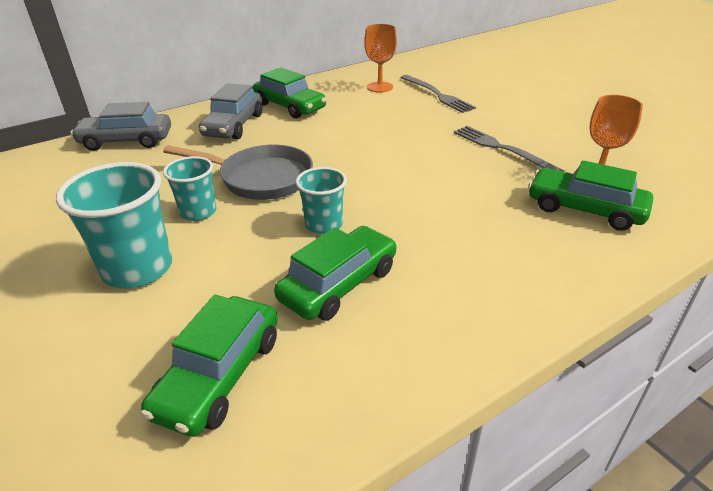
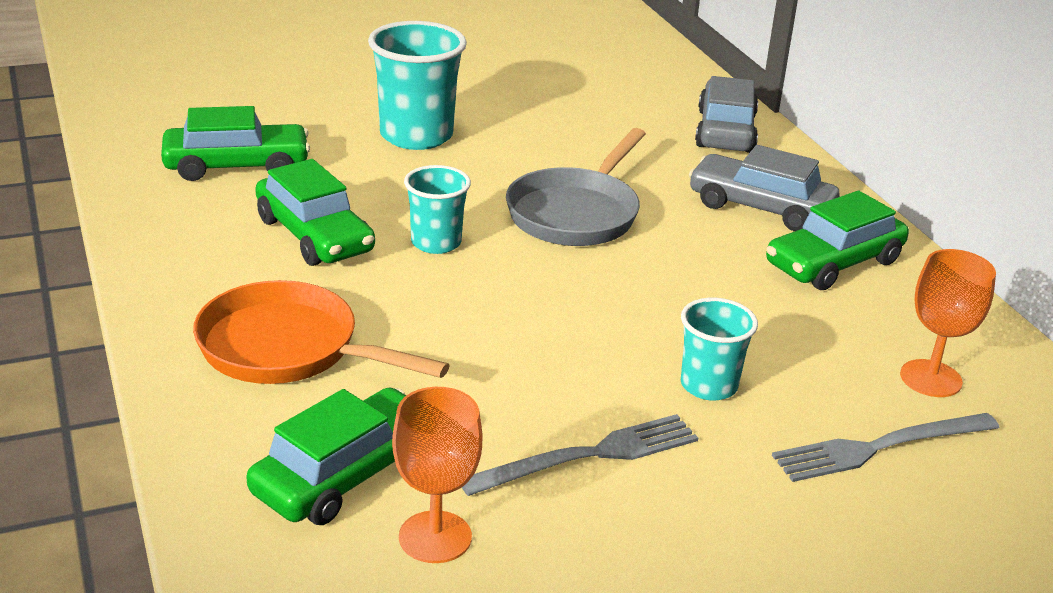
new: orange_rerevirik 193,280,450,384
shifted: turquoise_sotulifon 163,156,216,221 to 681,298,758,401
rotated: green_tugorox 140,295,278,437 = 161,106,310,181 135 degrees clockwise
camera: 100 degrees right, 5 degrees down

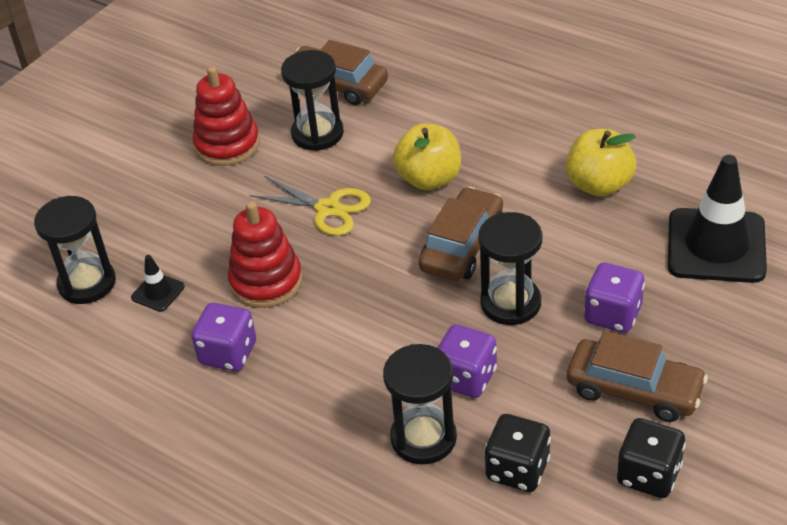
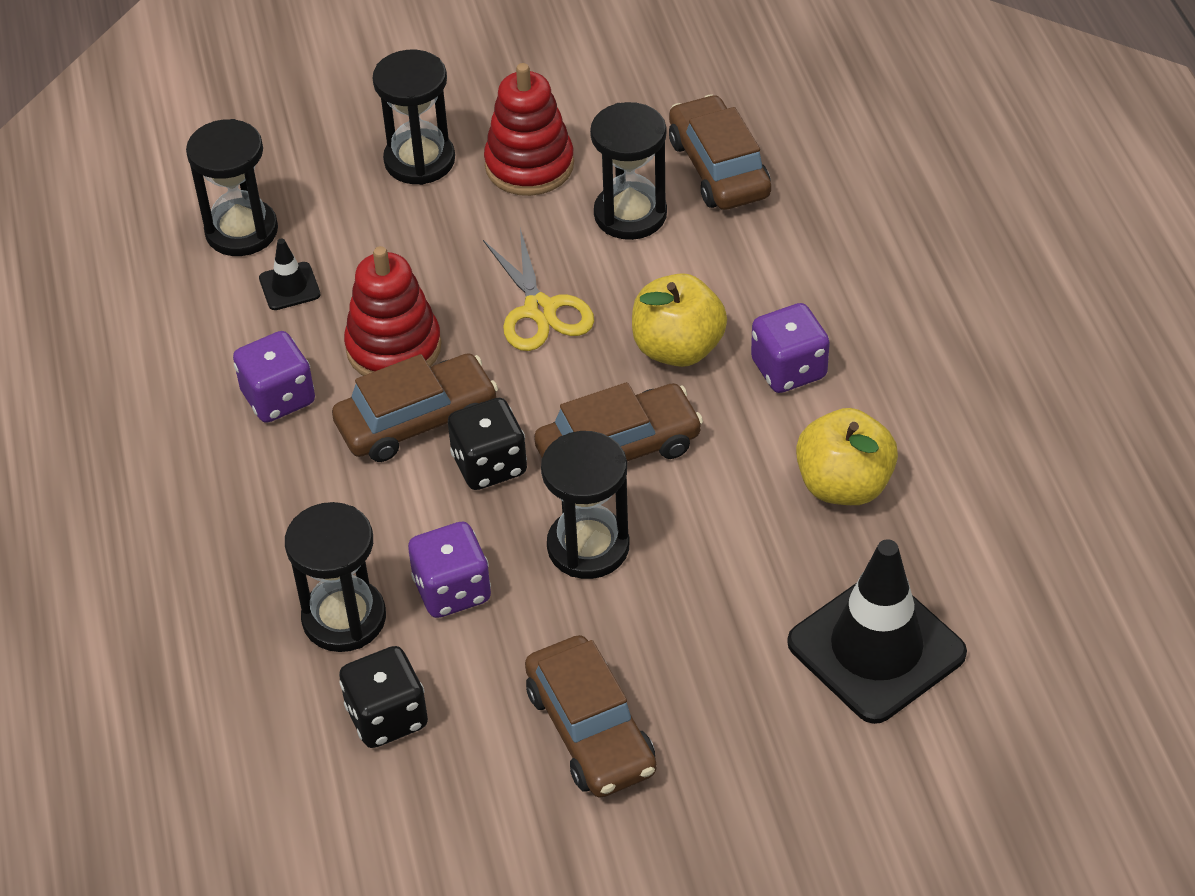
new: brown_tugorox 332,353,498,462; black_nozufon 372,50,455,185
shifted: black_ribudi 617,418,686,498 to 448,398,527,490; purple_ribudi 584,263,645,333 to 751,303,830,393
camera: 40 degrees right, 5 degrees up

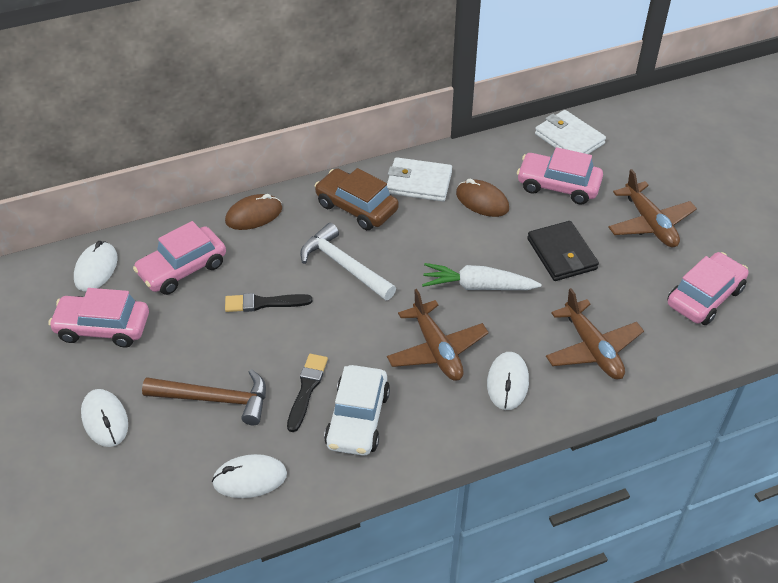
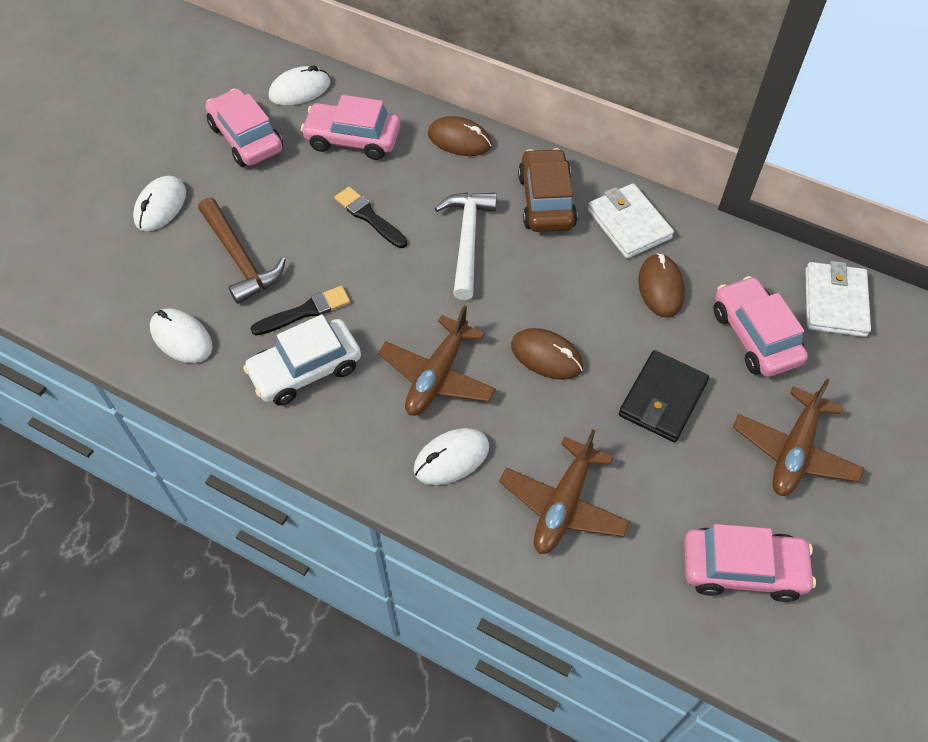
swapped: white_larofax 422,263,541,290 to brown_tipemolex 511,328,583,380
camera: 50 degrees right, 10 degrees up

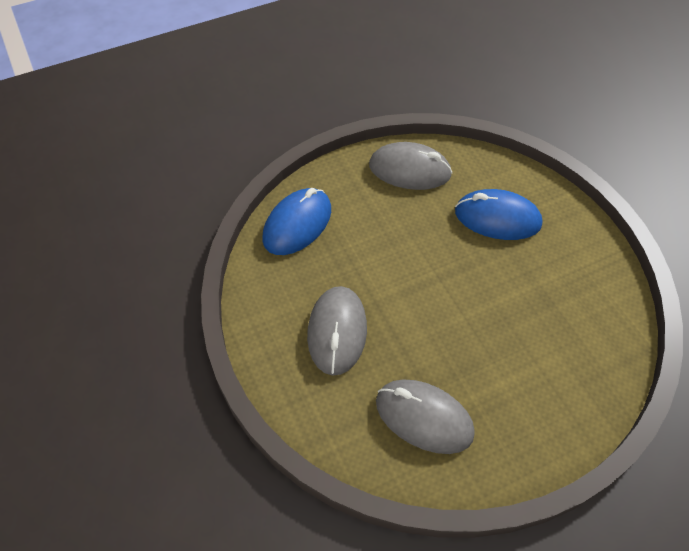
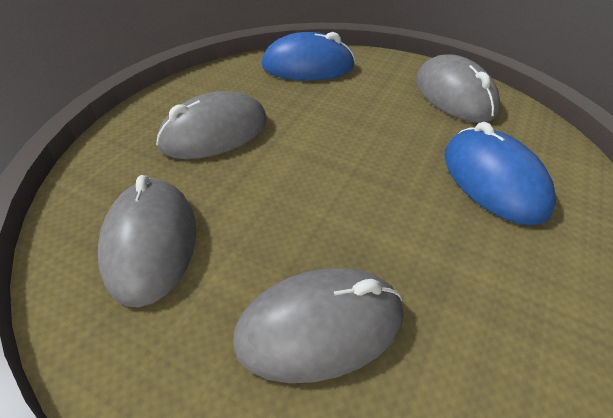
new: grey_tipemolex 233,268,403,383
camera: 55 degrees right, 10 degrees down

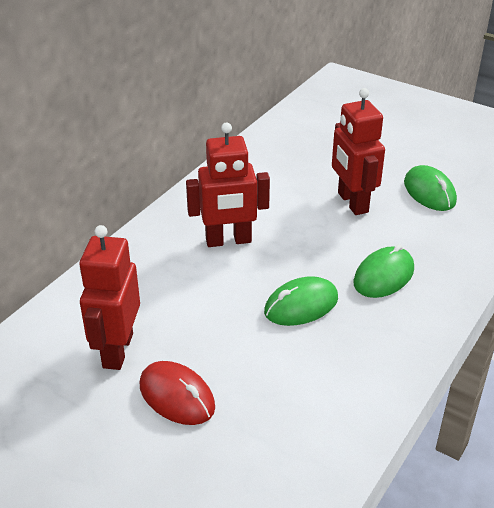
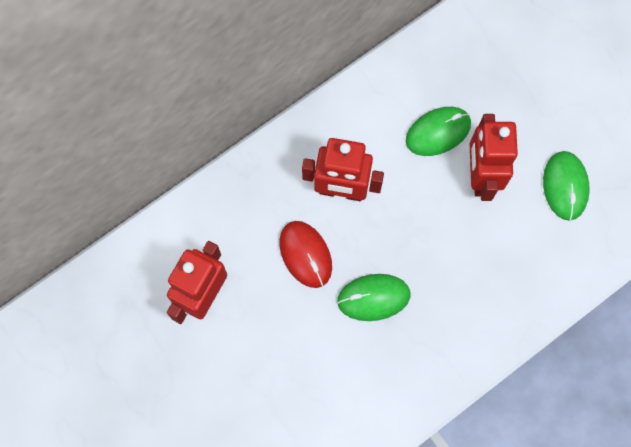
shifted: red_tipemolex 140,361,215,425 to 279,221,332,288; green_tipemolex 353,244,414,298 to 406,107,471,156
camera: 20 degrees right, 35 degrees up

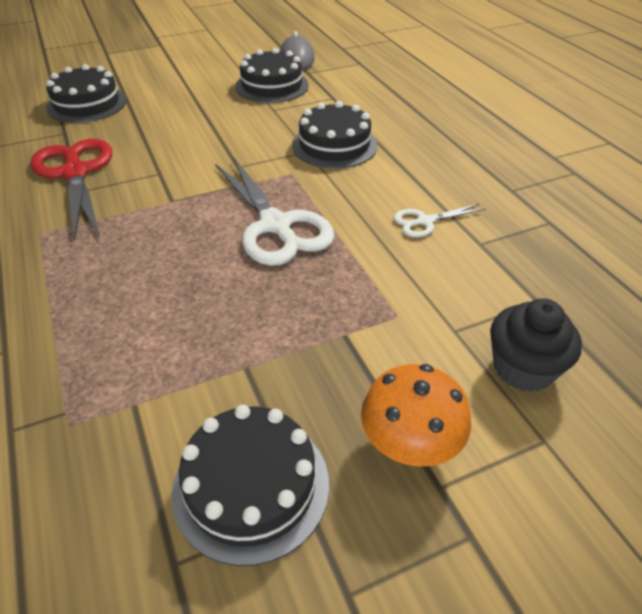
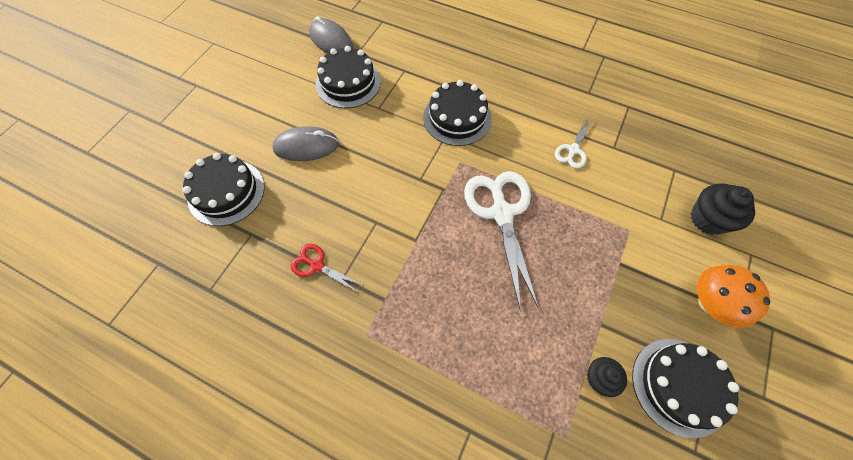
new: grey_tipemolex 272,126,339,161; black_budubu 587,357,627,397
rotated: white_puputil 215,157,335,266 = 464,171,539,311 120 degrees counterclockwise
scaled: red_puputil 30,139,112,240 = 291,244,362,292 x0.50
camera: 40 degrees left, 20 degrees up

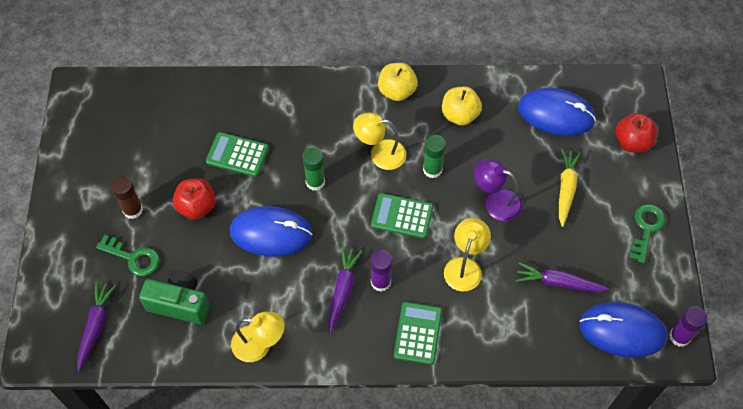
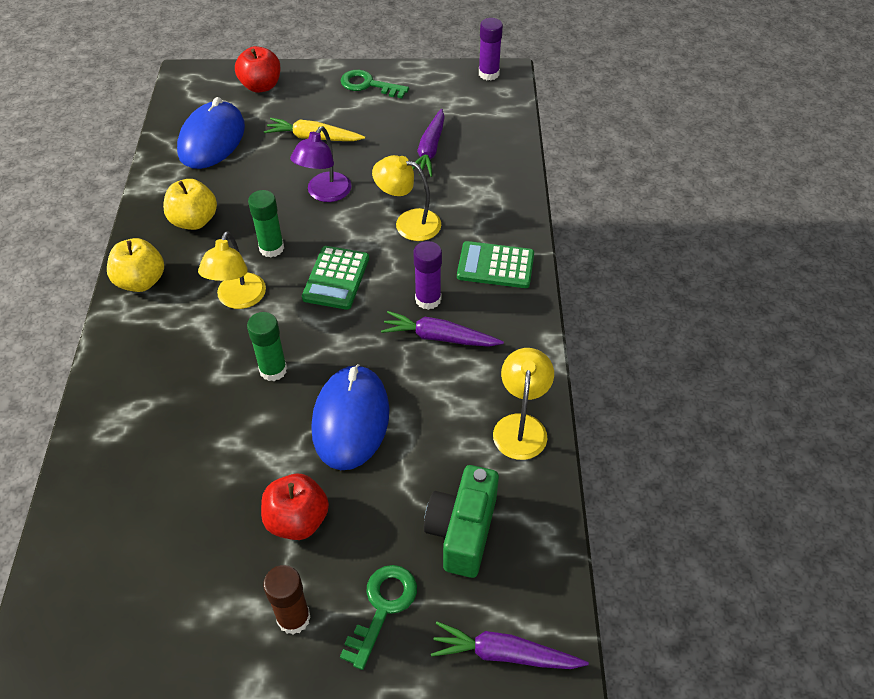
gone: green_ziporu 206,132,269,177; blue_tipemolex 579,302,667,358
camera: 90 degrees left, 10 degrees down

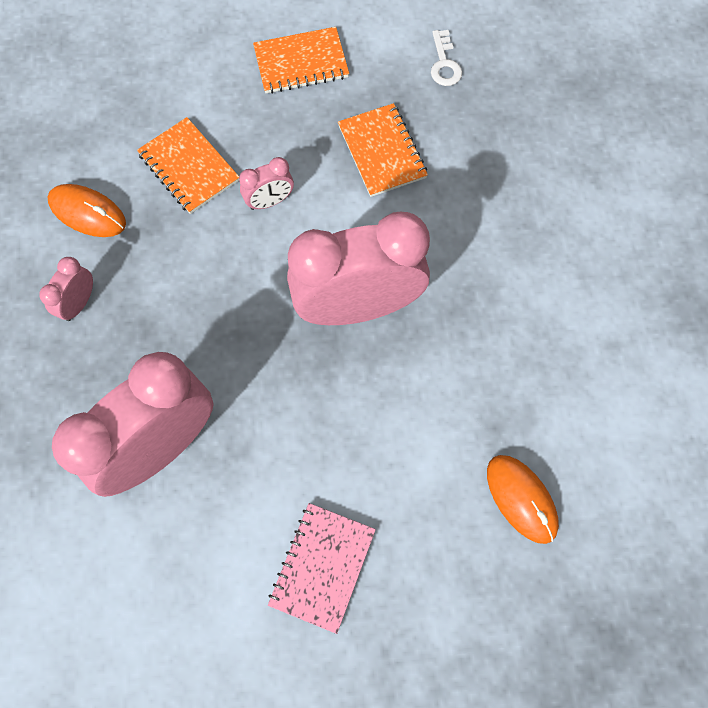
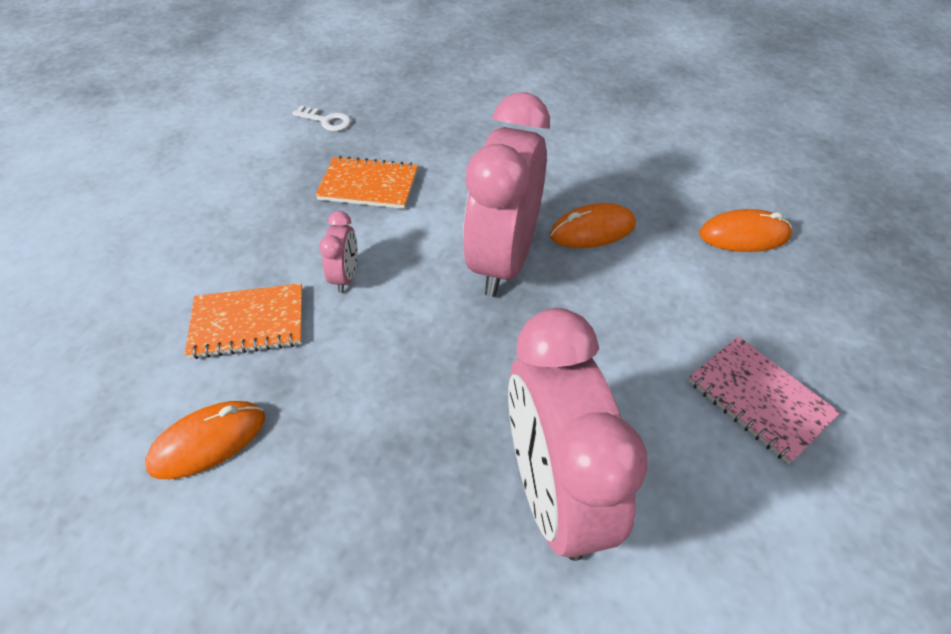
gone: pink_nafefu 39,257,93,321; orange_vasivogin 253,27,349,94
new: orange_tipemolex 550,203,636,248
camera: 60 degrees left, 20 degrees down

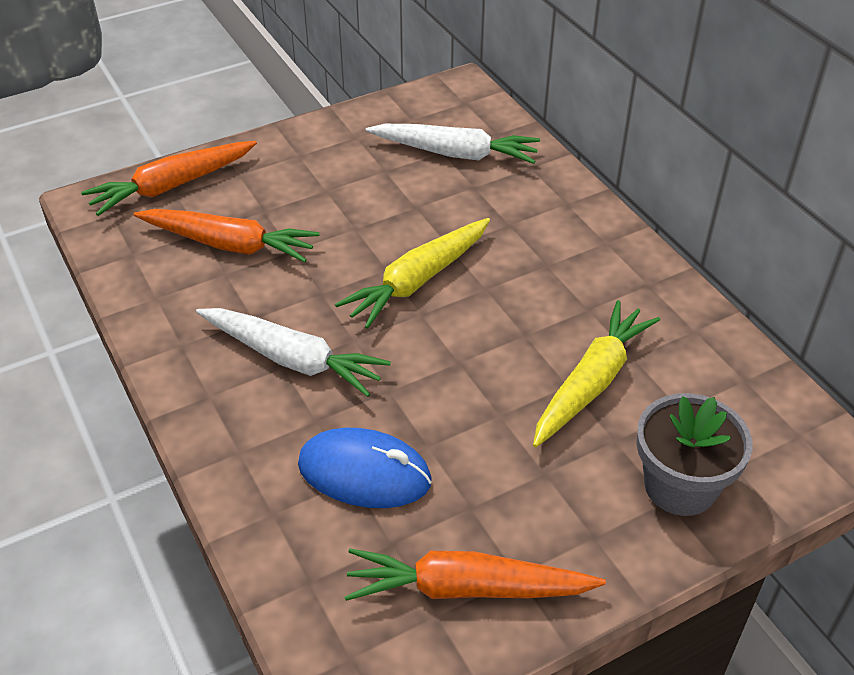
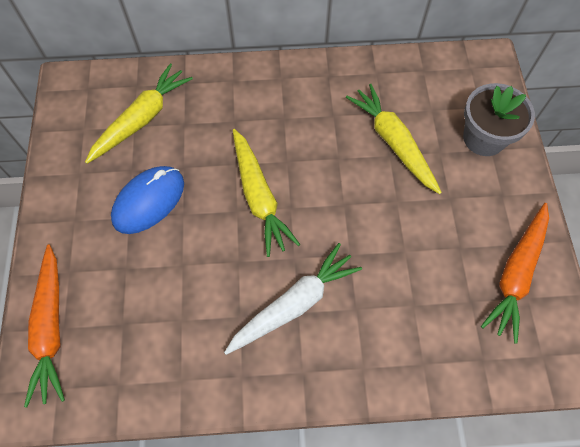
gone: orange_larofax 134,209,320,262
shifted: blue_tipemolex 298,428,432,508 to 111,166,184,234
repainted: white_larofax 366,124,540,164 to yellow_larofax 85,63,193,164
camera: 65 degrees left, 20 degrees up

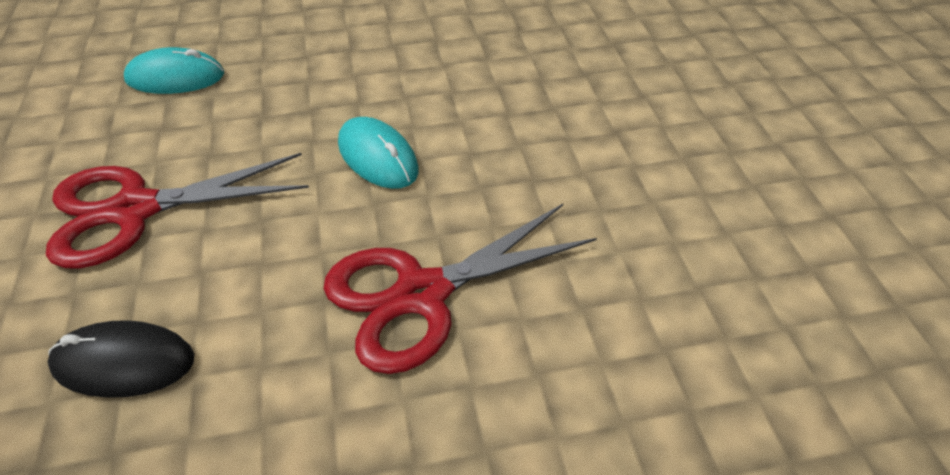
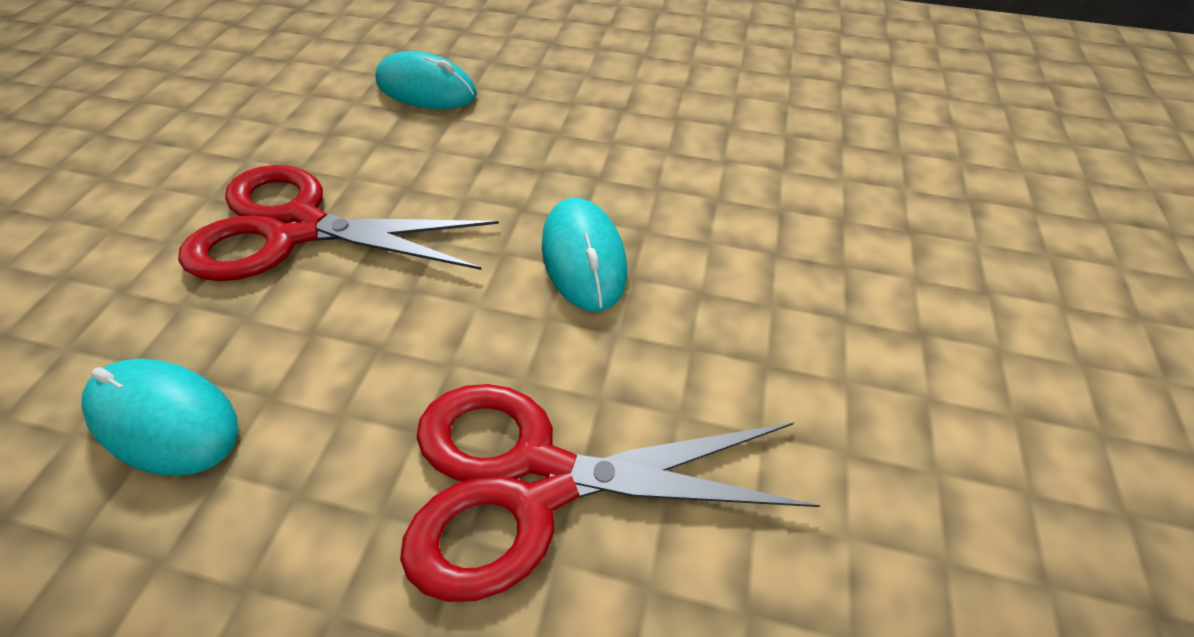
repainted: black_tipemolex 48,320,194,398 to turquoise_tipemolex 81,359,238,476
camera: 25 degrees right, 5 degrees up

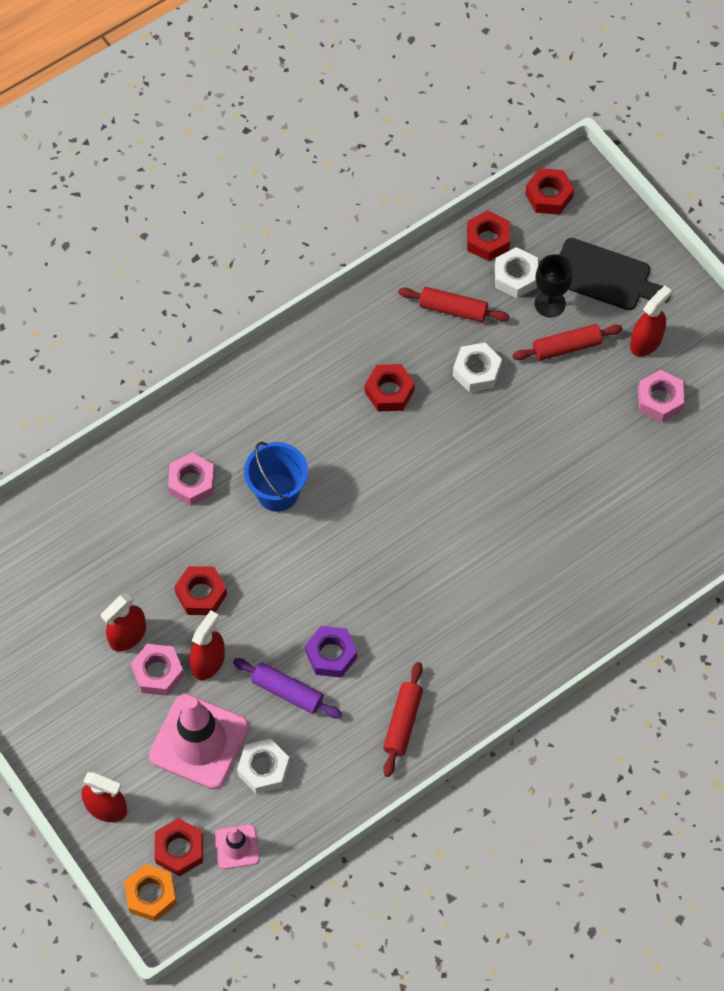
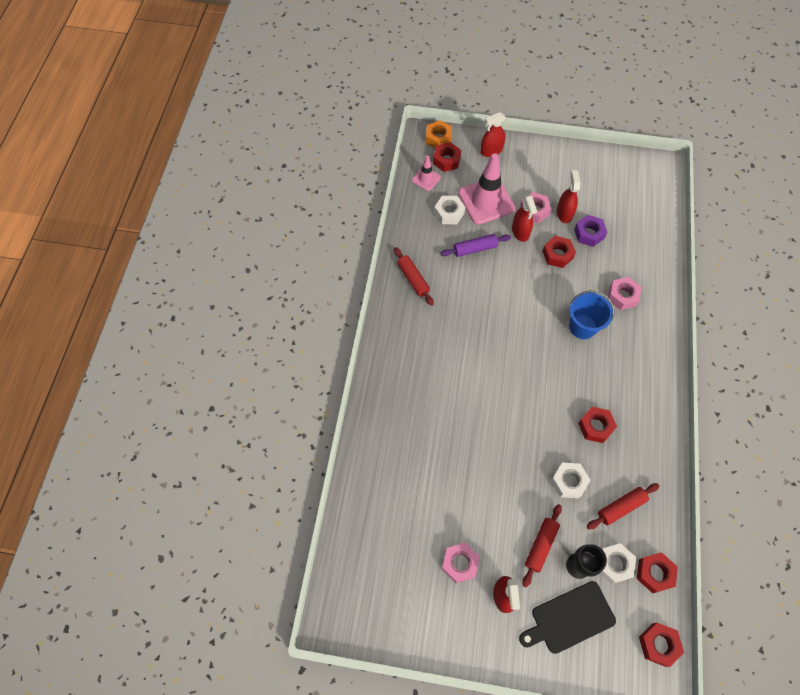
shifted: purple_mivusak 305,626,357,678 to 574,215,607,247
camera: 135 degrees right, 0 degrees up

